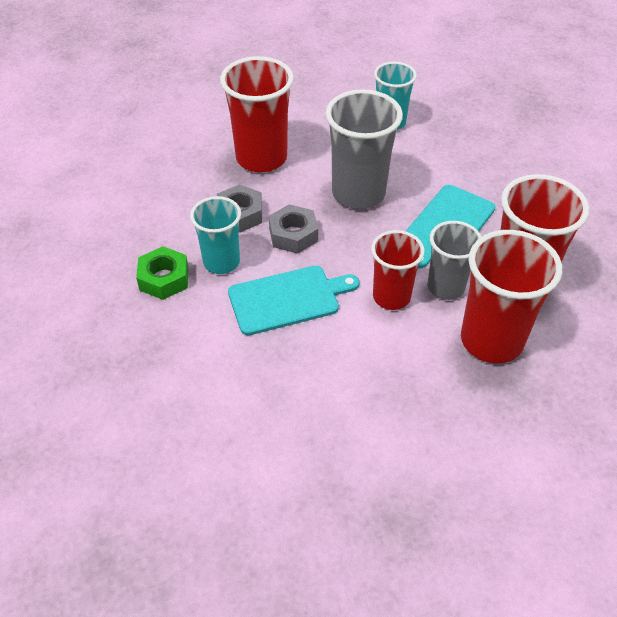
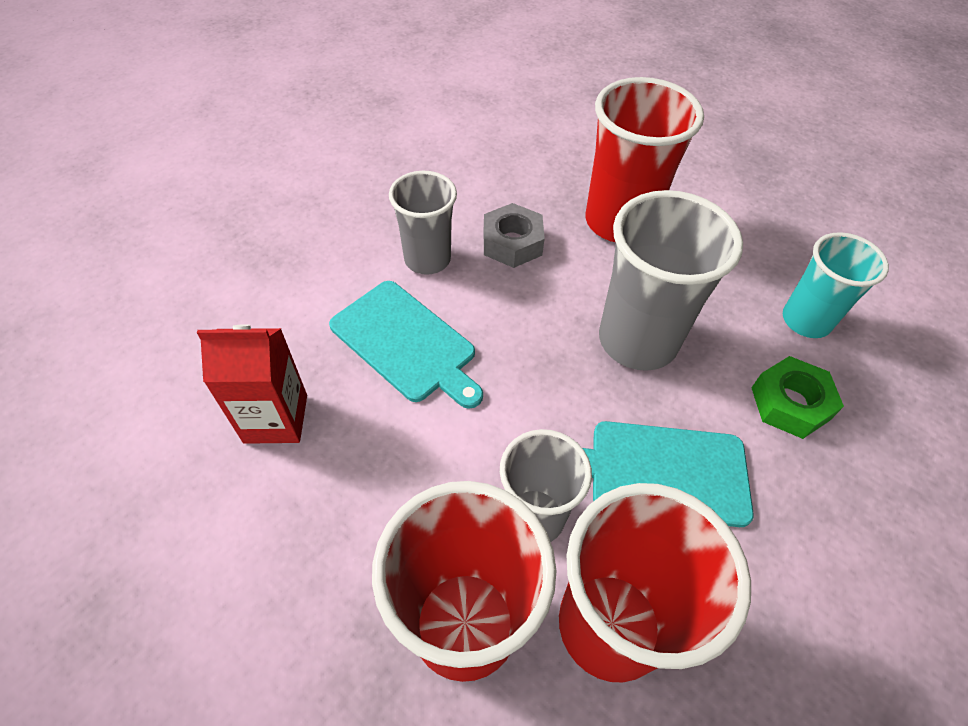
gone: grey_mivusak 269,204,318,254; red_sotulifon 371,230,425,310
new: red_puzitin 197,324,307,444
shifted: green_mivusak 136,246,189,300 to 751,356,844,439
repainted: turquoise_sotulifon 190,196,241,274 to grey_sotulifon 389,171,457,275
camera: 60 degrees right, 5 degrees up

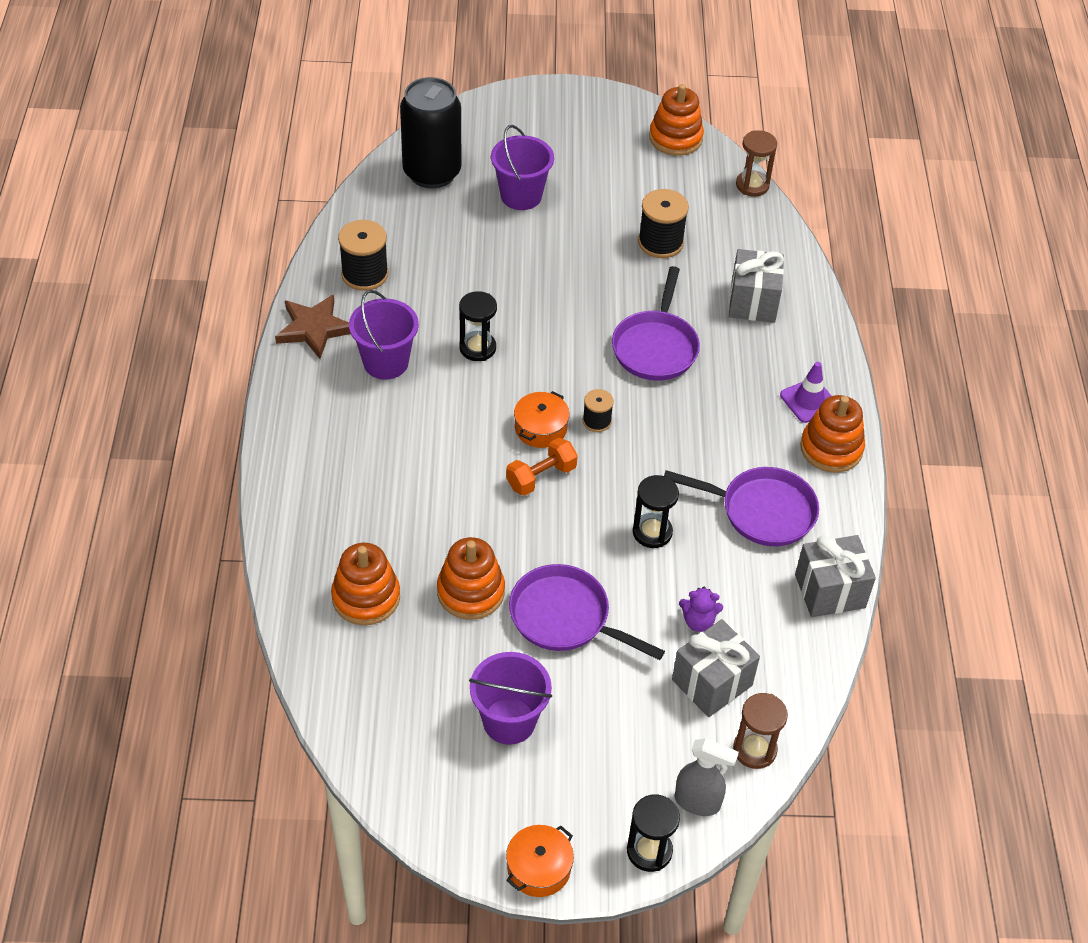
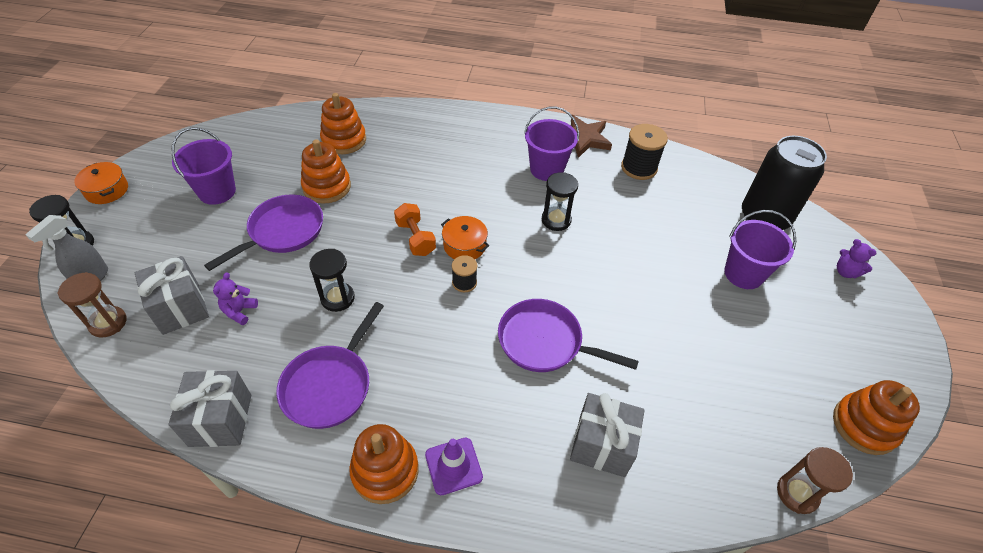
gone: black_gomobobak 638,189,689,258
new: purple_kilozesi 837,239,877,278
camera: 100 degrees right, 0 degrees up

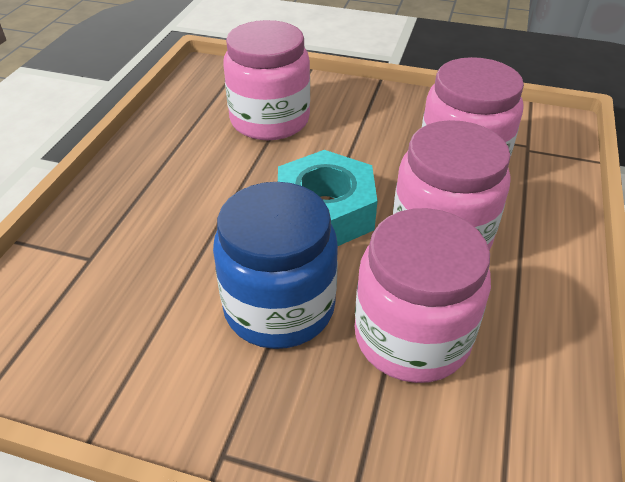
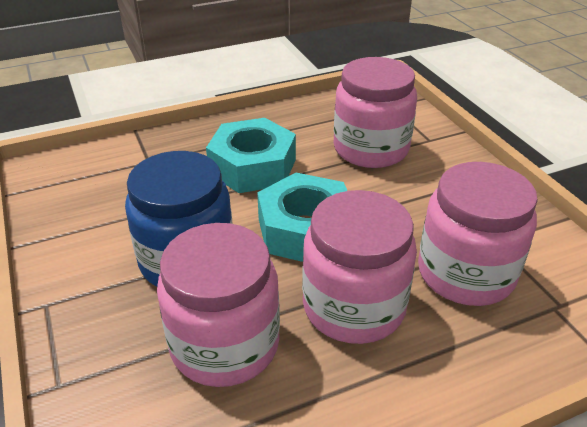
new: turquoise_mivusak 206,118,296,193
camera: 50 degrees right, 5 degrees down

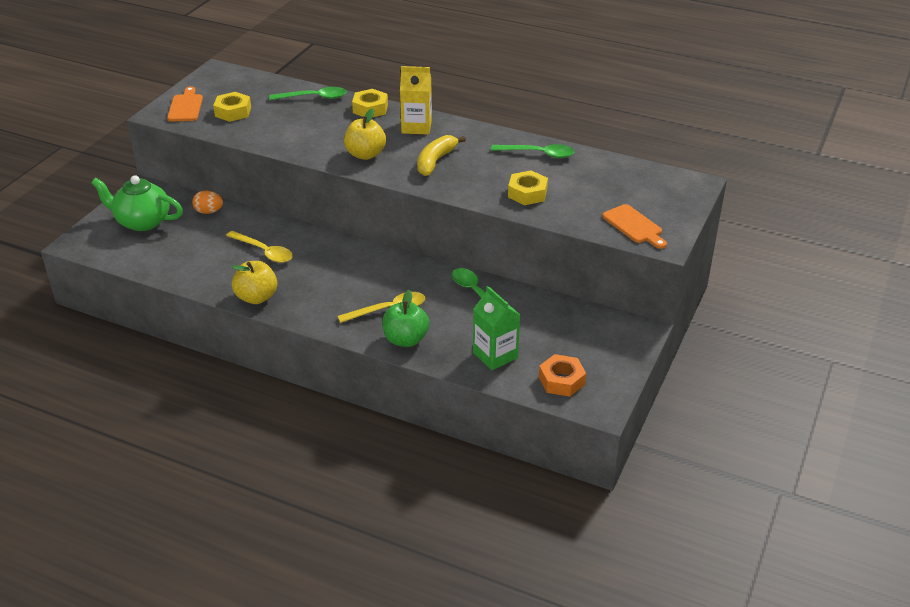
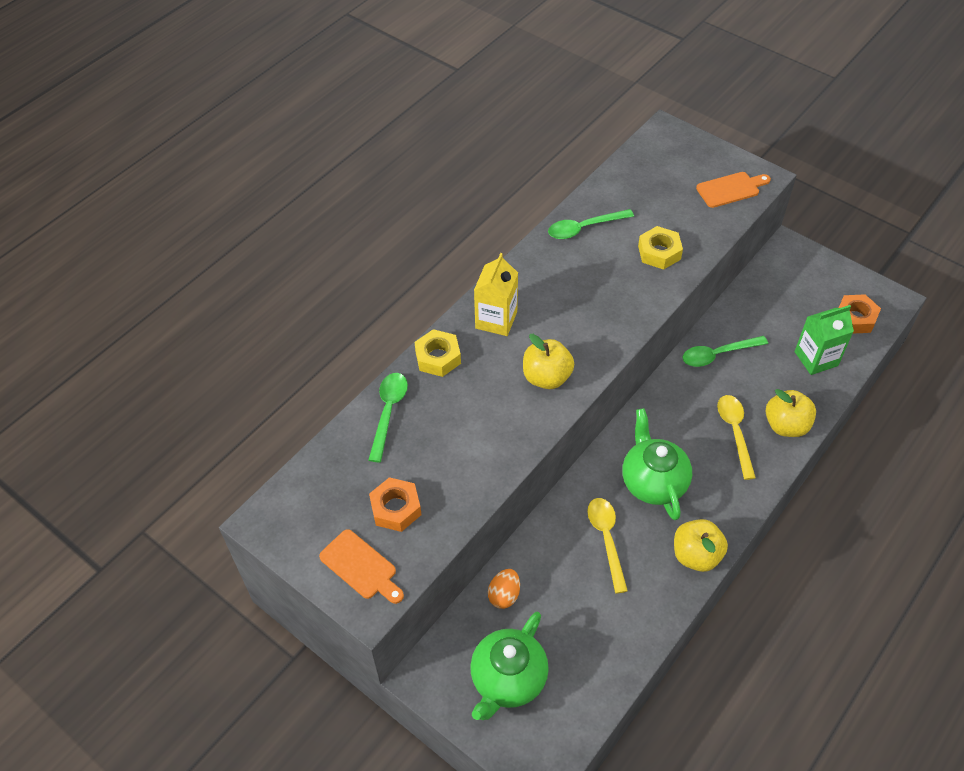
gone: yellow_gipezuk 417,135,466,176
new: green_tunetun 622,408,692,520
repainted: yellow_mivusak 213,92,251,122 to orange_mivusak 369,477,422,532; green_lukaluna 383,290,429,347 to yellow_lukaluna 766,389,816,437
rotated: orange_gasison 167,86,203,121 = 319,529,404,604 150 degrees counterclockwise; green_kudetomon 491,144,574,158 = 548,209,634,239 135 degrees counterclockwise; yellow_kudetomon 226,231,293,263 = 587,498,628,594 60 degrees counterclockwise
camera: 75 degrees left, 15 degrees up

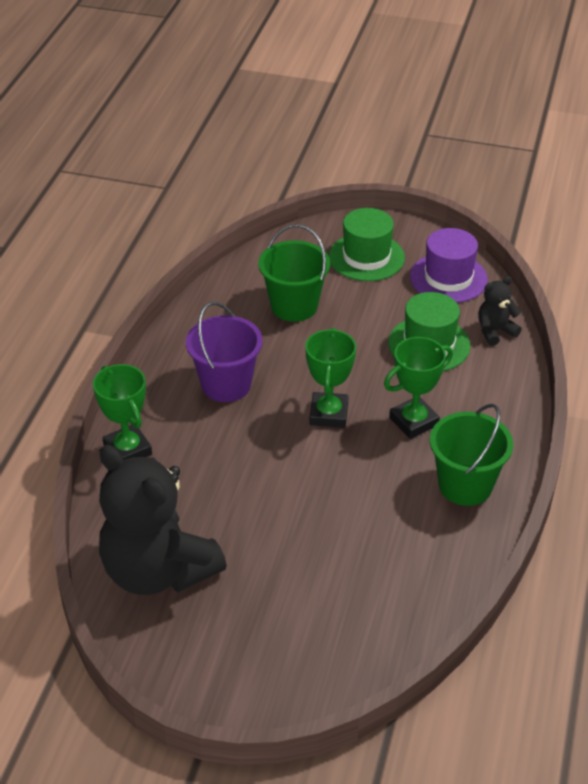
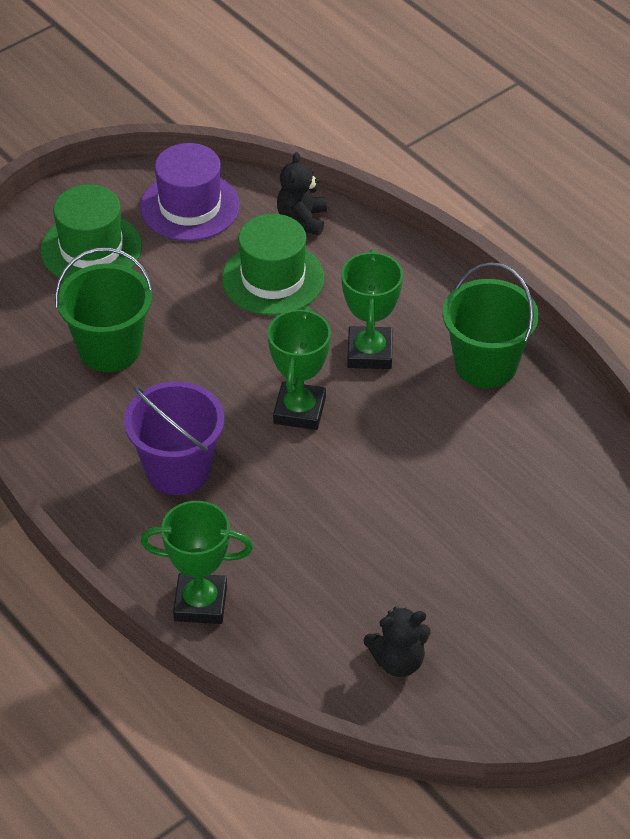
rotated: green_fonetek 305,328,356,428 = 267,307,331,430 60 degrees clockwise
scaled: black_kilozesi 99,445,227,595 = 364,606,431,677 x0.44
camera: 55 degrees left, 5 degrees up

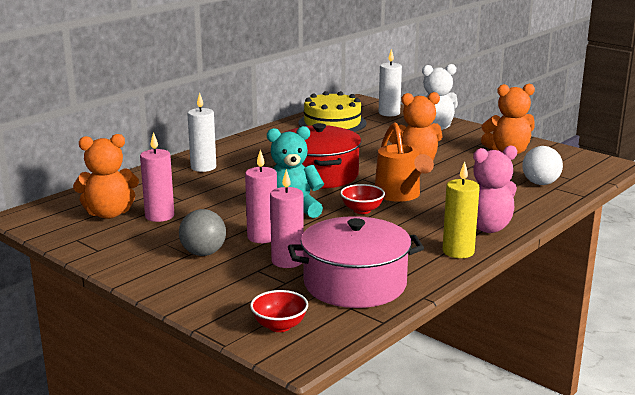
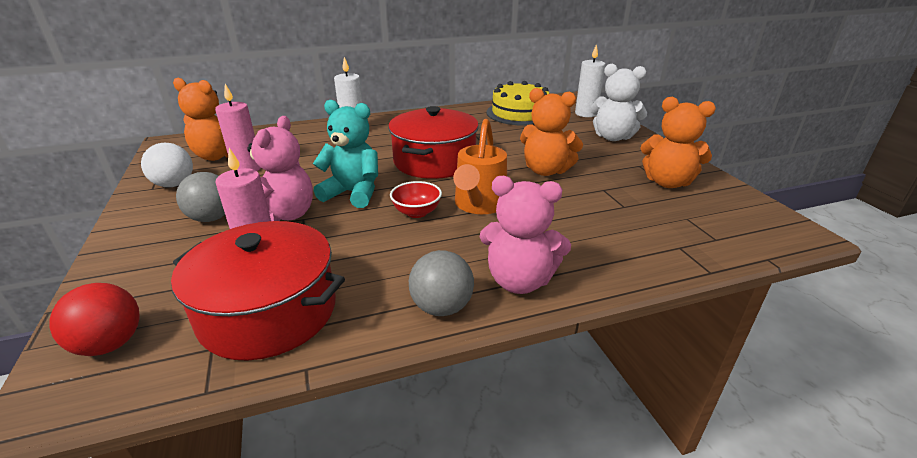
shifted: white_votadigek 522,146,563,185 to 141,143,193,187
swapped: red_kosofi 250,290,308,332 to red_votadigek 49,283,140,356; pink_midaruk 245,150,277,243 to pink_kilozesi 247,116,313,221; yellow_midaruk 443,162,480,258 to grey_votadigek 409,250,474,316
repainted: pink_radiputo 288,216,424,308 to red_radiputo 171,221,345,360
camera: 30 degrees right, 10 degrees up

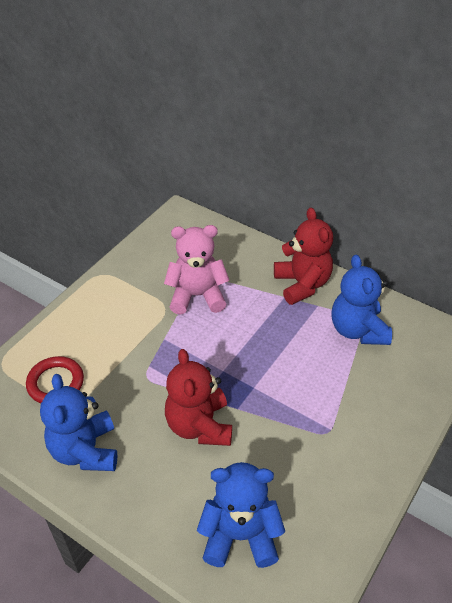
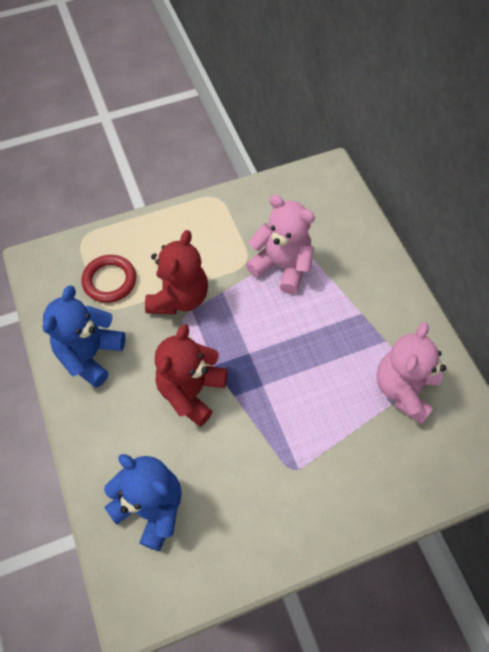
shifted: red_kilozesi 274,208,333,305 to 145,230,208,315
repainted: blue_kilozesi 332,255,392,345 to pink_kilozesi 376,322,446,424
camera: 35 degrees right, 15 degrees up

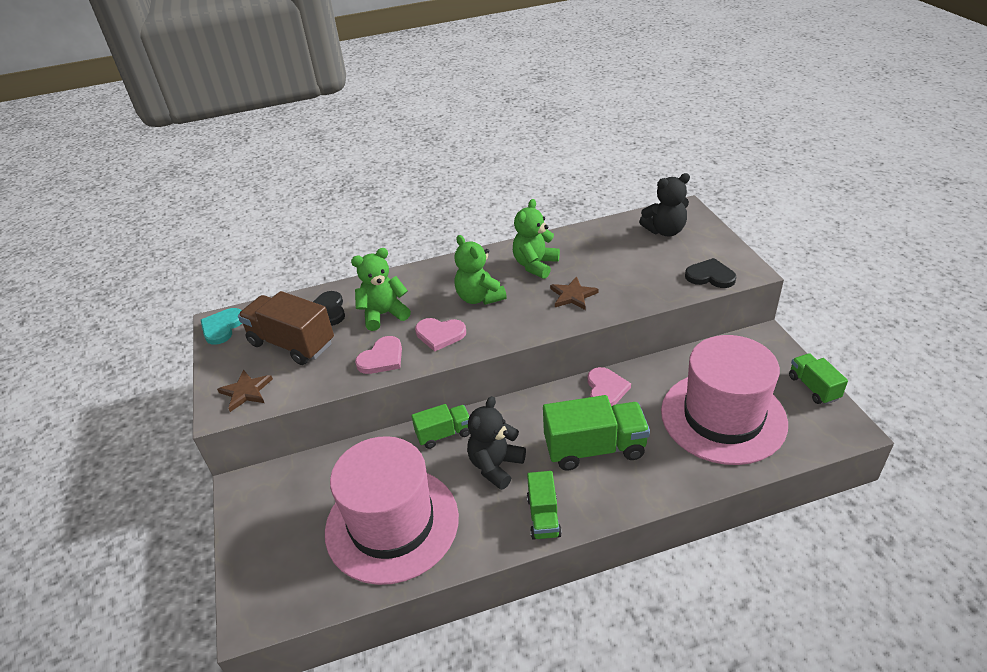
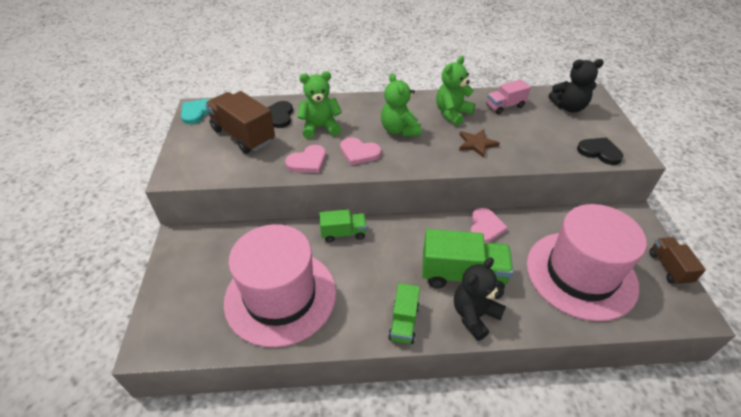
gone: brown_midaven 217,369,273,412
new: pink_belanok 487,79,531,114
shifted: black_kilozesi 467,396,526,490 to 454,257,506,341
repainted: green_belanok 789,353,848,405 to brown_belanok 649,237,706,285
camera: 10 degrees right, 5 degrees up

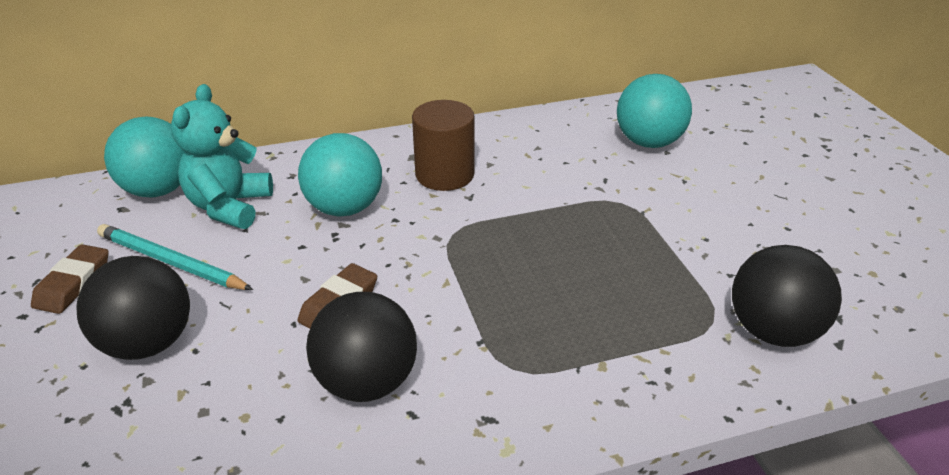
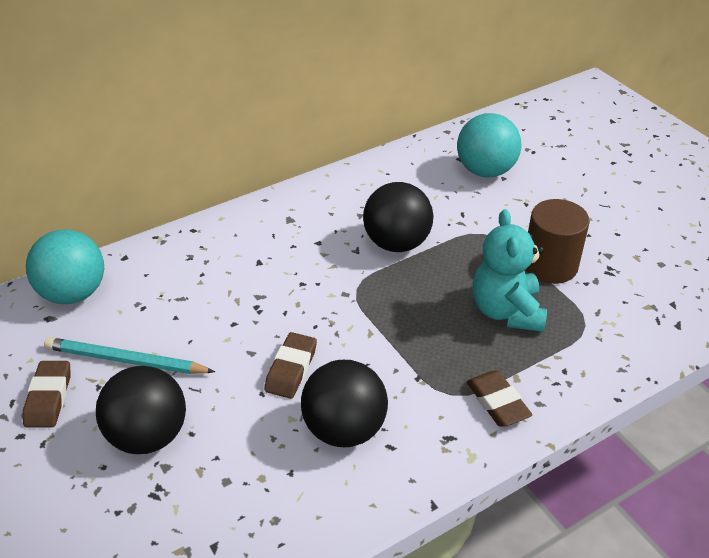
gone: turquoise_votadigek 298,133,382,217
new: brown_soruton 466,370,532,427
shifted: black_votadigek 732,245,842,347 to 363,182,434,252; turquoise_kilozesi 171,84,273,229 to 473,209,547,332; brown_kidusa 412,100,474,191 to 525,199,590,284
camera: 15 degrees left, 5 degrees up

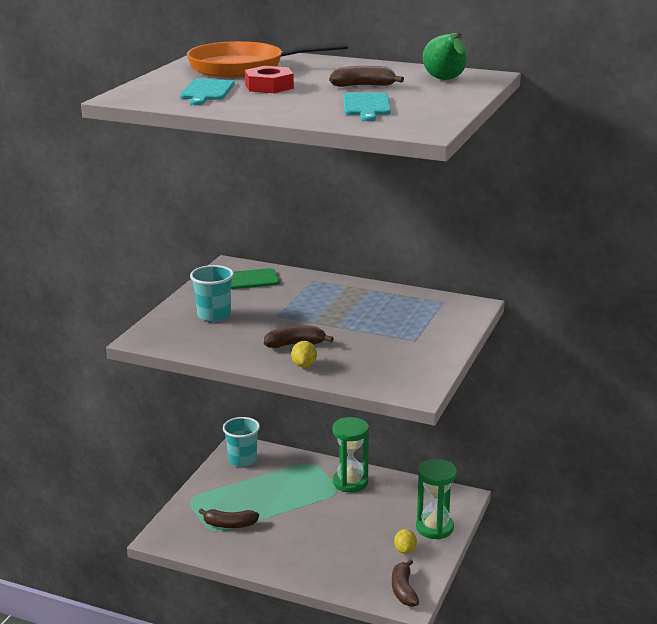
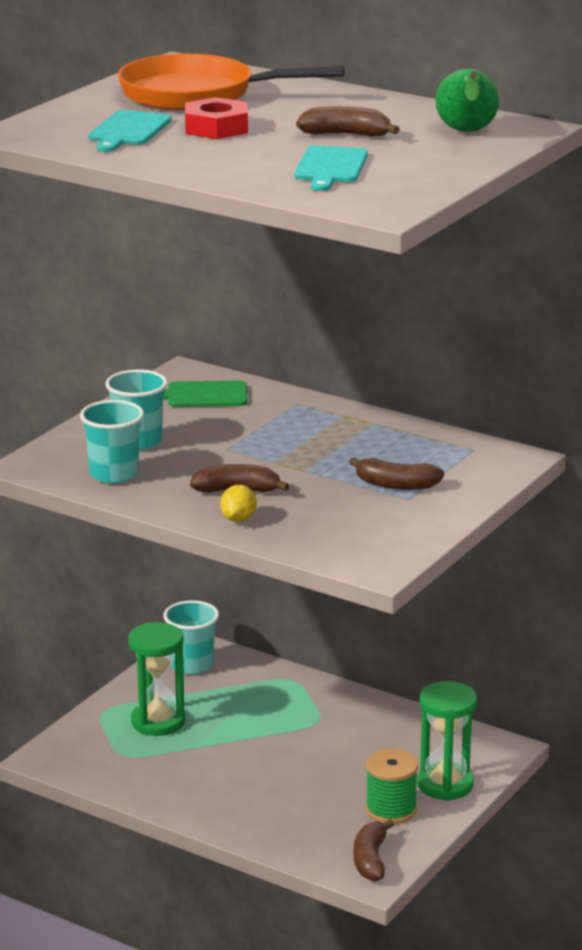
new: turquoise_sotulifon 80,400,144,484
shifted: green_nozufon 333,417,369,492 to 128,622,185,736; brown_gipezuk 198,508,259,528 to 349,457,444,490
swapped: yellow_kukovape 394,529,417,554 to green_gomobobak 365,749,418,824
camera: 10 degrees right, 0 degrees up

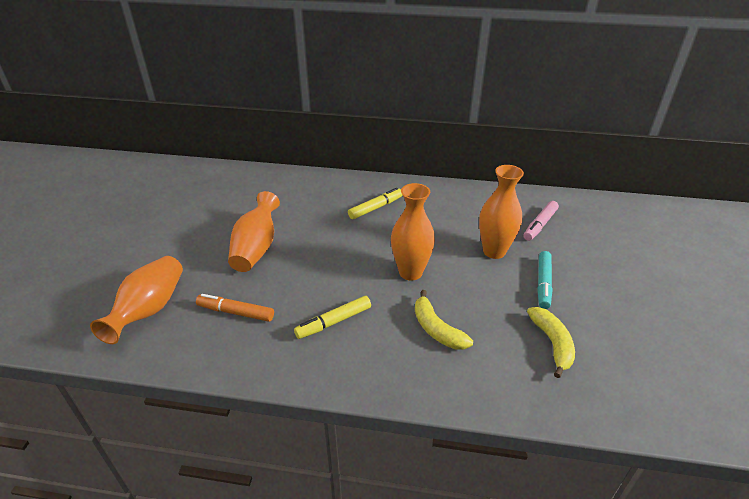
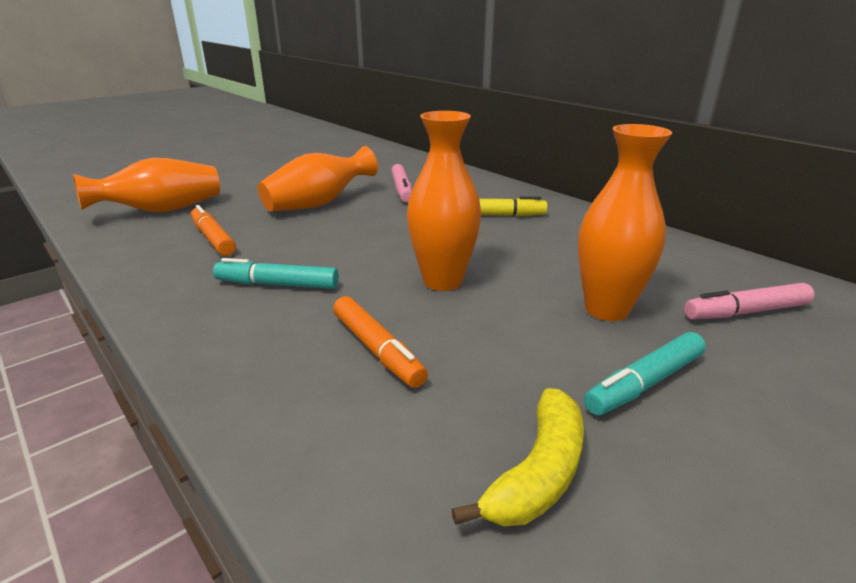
new: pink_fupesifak 391,164,412,202
swapped: yellow_gipezuk 415,290,473,350 to orange_fupesifak 333,296,428,388
repainted: yellow_fupesifak 294,296,371,339 to turquoise_fupesifak 213,258,339,289
camera: 40 degrees right, 10 degrees down

